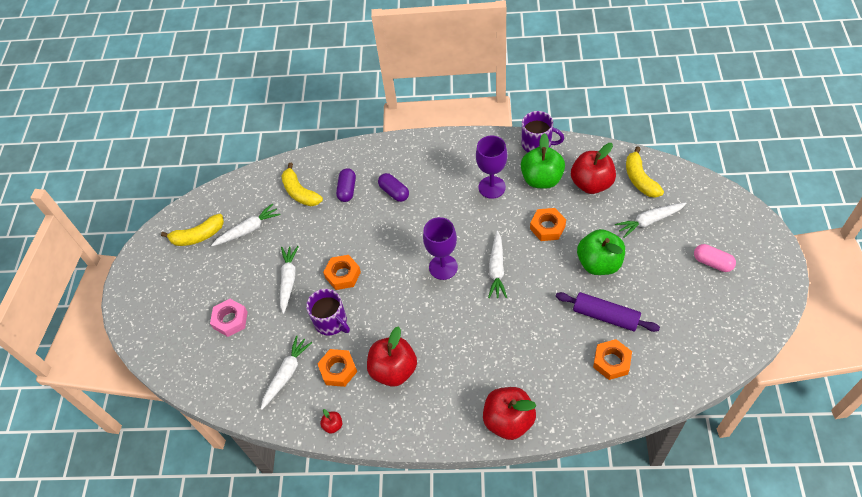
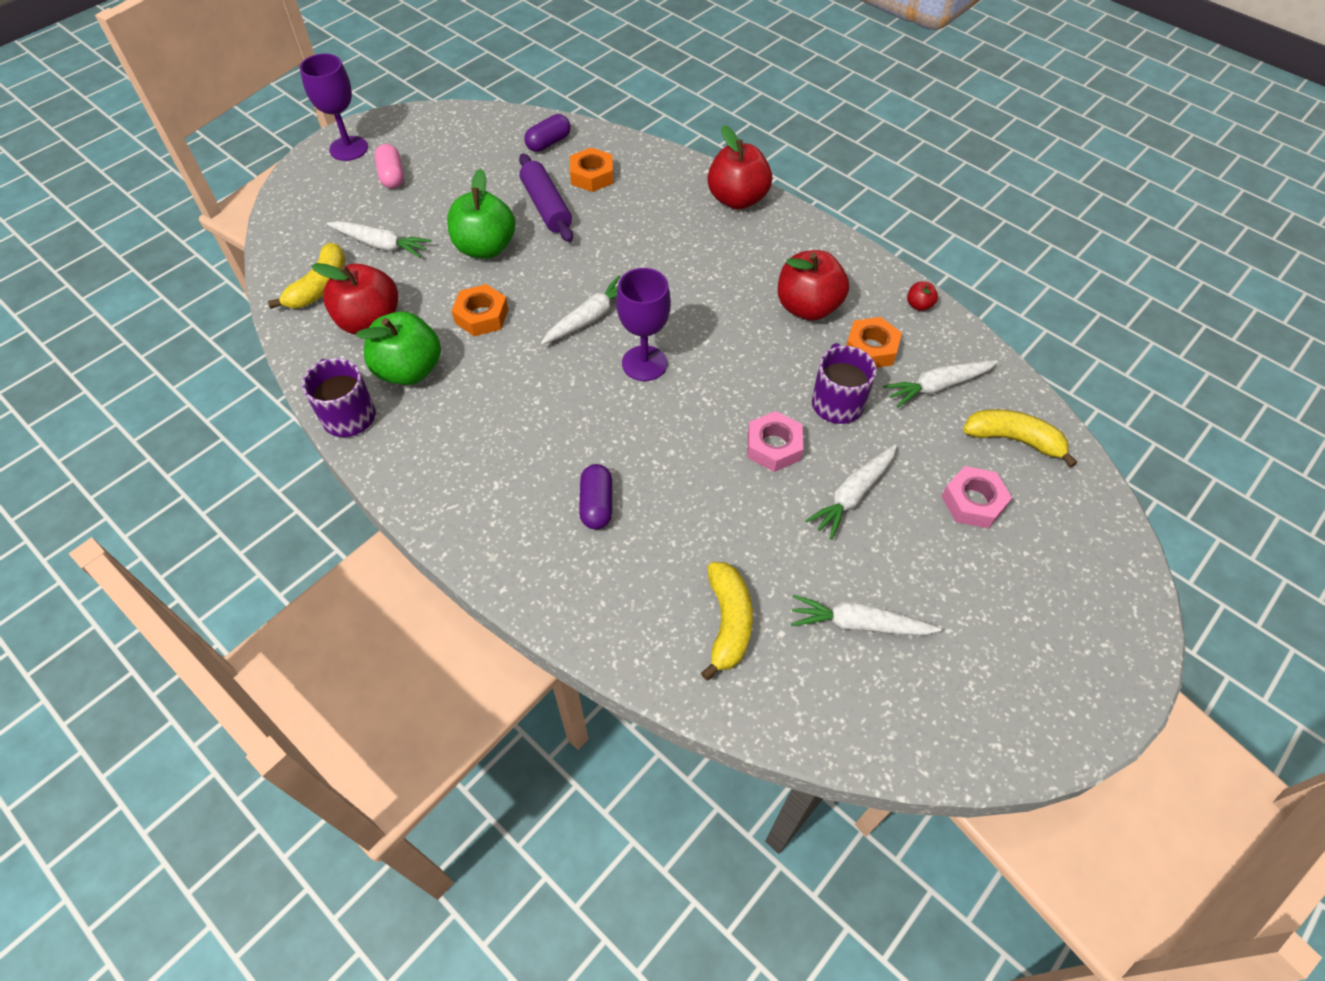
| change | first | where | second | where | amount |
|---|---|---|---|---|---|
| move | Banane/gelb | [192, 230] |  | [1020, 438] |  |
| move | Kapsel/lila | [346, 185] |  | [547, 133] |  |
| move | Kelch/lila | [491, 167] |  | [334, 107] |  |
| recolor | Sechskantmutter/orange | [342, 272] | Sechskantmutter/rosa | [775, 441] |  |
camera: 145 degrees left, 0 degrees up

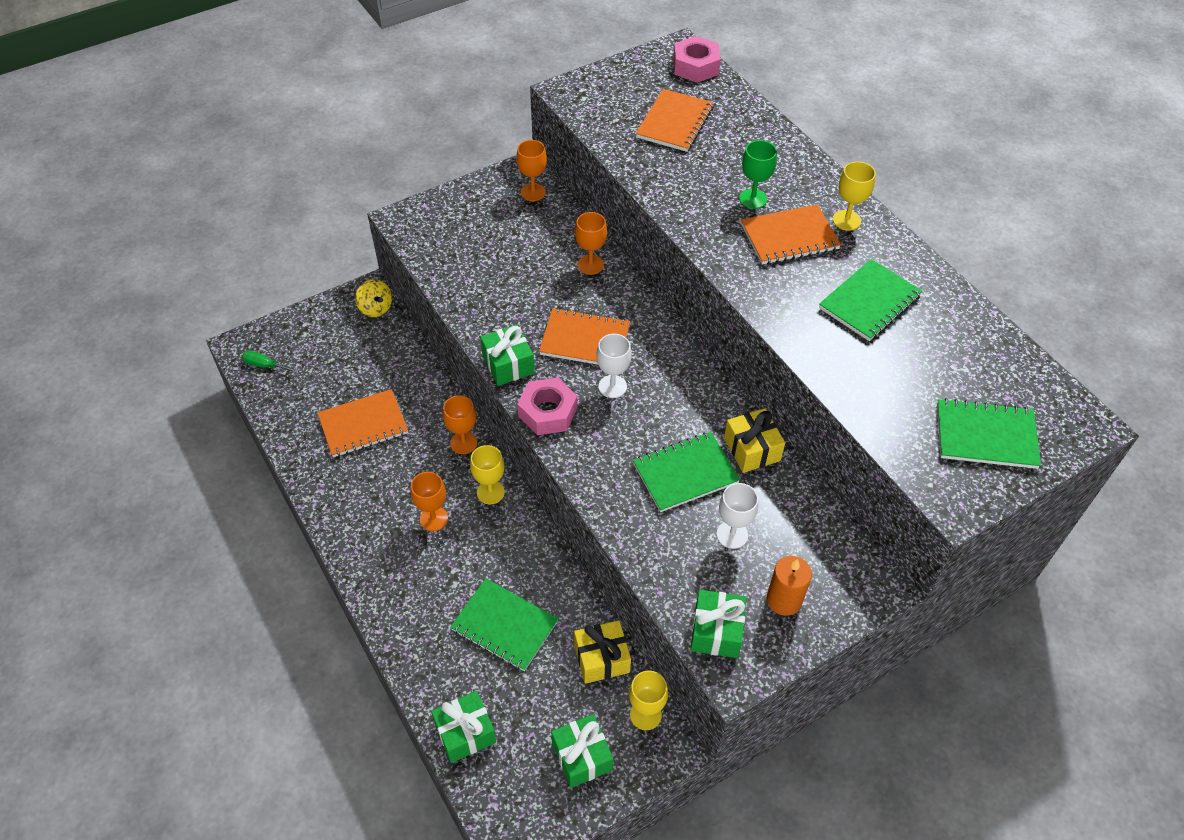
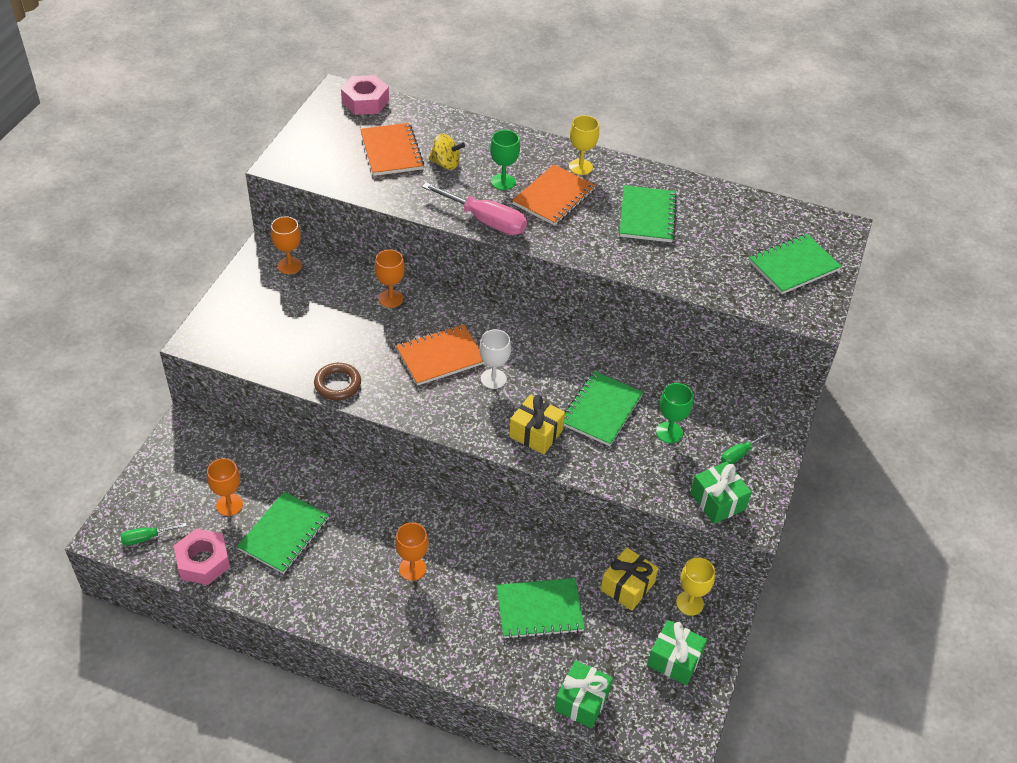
| change | first | where | second | where | amount |
|---|---|---|---|---|---|
| delete | Kelch/gelb | [487, 474] |  |  |  |
| delete | Geschenk/grün | [507, 355] |  |  |  |
| insert |  |  | Ring/braun | [337, 381] |  |
| insert |  |  | Schraubenzieher/rosa | [474, 209] |  |
| move | Kreisel/gelb | [373, 298] |  | [446, 152] |  |
| move | Kelch/orange | [460, 424] |  | [225, 487] |  |
| move | Sechskantmutter/rosa | [547, 406] |  | [202, 556] |  |
| move | Geschenk/gelb | [754, 440] |  | [537, 424] |  |
| replace | Kerze/orange | [789, 586] | Schraubenzieher/grün | [746, 447] |  |
| recolor | Notizbuch/orange | [362, 423] | Notizbuch/grün | [283, 533] |  |
| recolor | Kelch/weiß | [738, 516] | Kelch/grün | [674, 413] |  |
camera: 40 degrees left, 5 degrees down

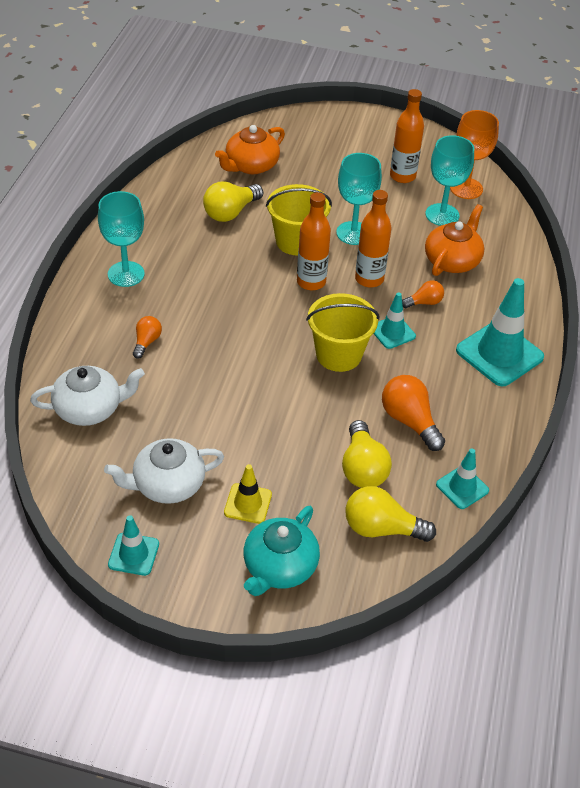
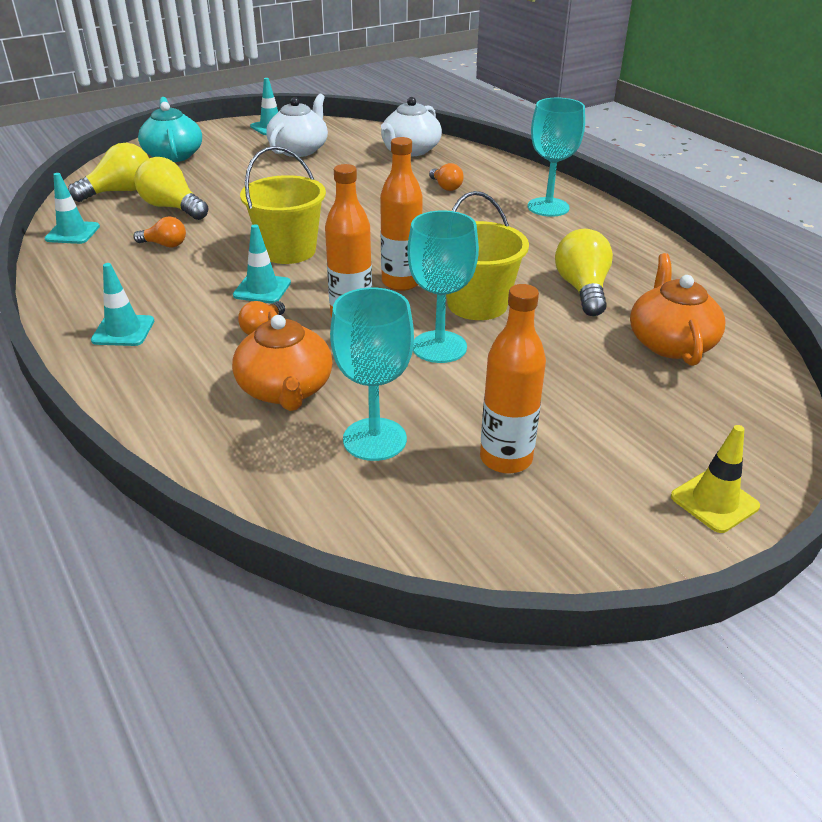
| change | first | where | second | where | amount |
|---|---|---|---|---|---|
| delete | Kelch/orange | [474, 154] |  |  |  |
| move | Leitkegel/gelb | [248, 494] |  | [715, 479] |  |
| resize | Glühbirne/orange | [413, 413] |  | [159, 232] | x0.58 |
| resize | Leitkegel/türkis | [500, 332] |  | [122, 304] | x0.54 |
camera: 135 degrees right, 10 degrees down

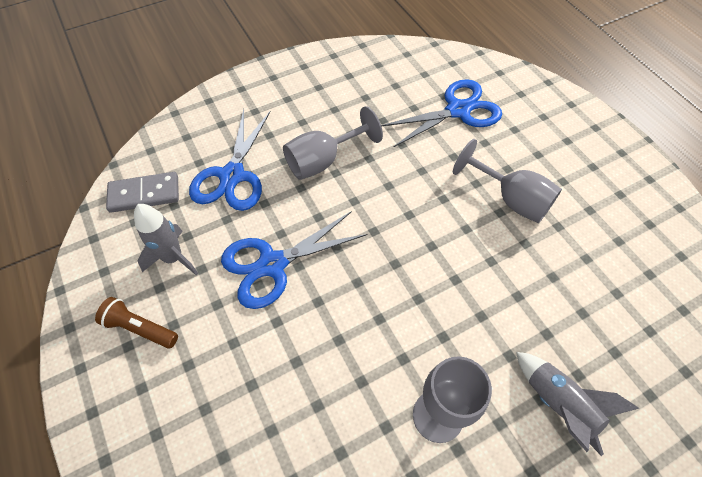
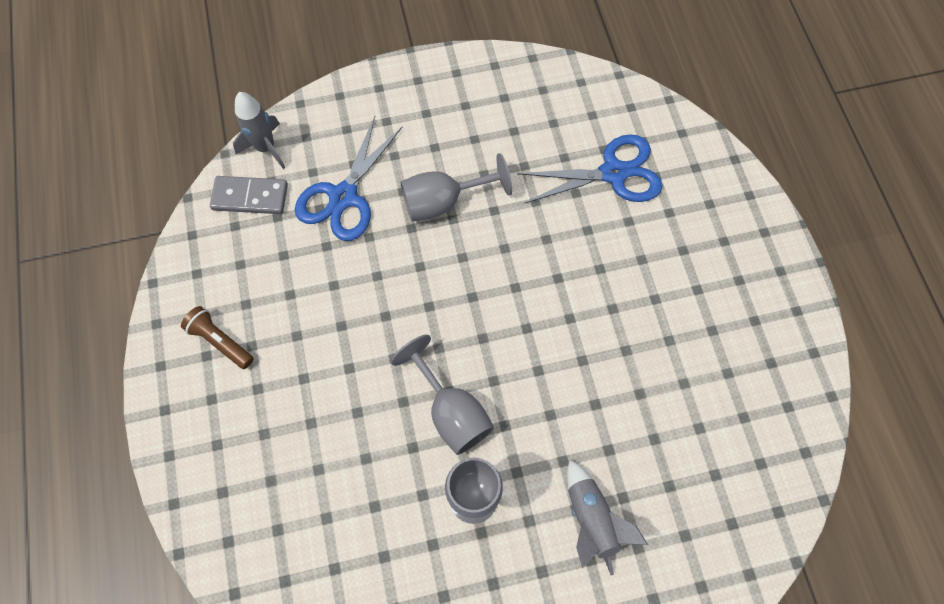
| change | first | where | second | where | amount |
|---|---|---|---|---|---|
| delete | Schere/blau | [294, 260] |  |  |  |
| move | Rakete/grau | [166, 240] |  | [259, 130] |  |
| move | Kelch/grau | [507, 181] |  | [442, 395] |  |
camera: 15 degrees right, 10 degrees up

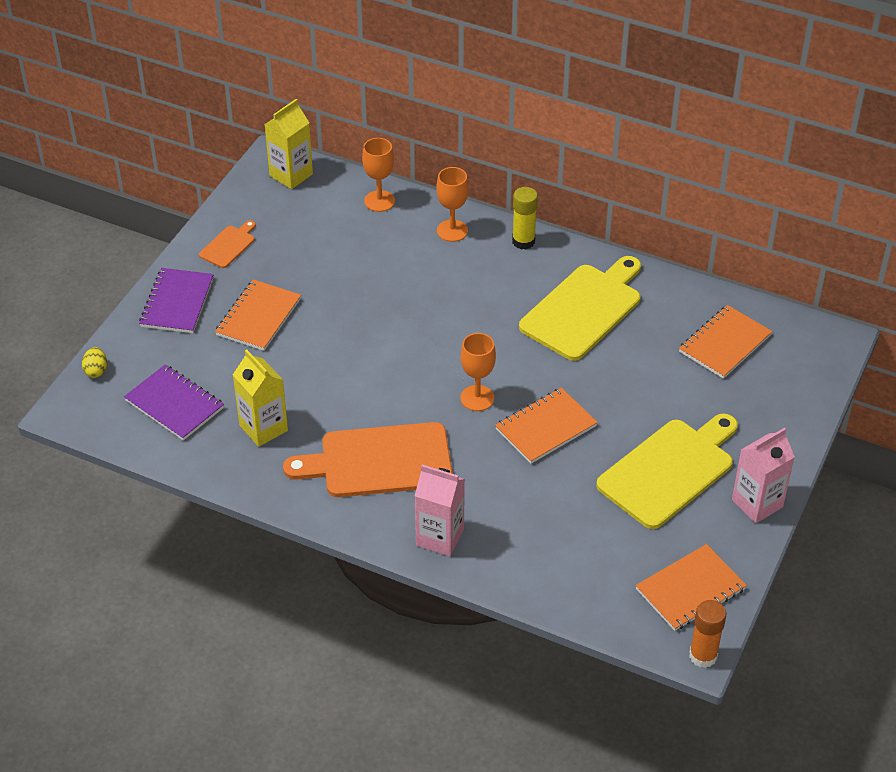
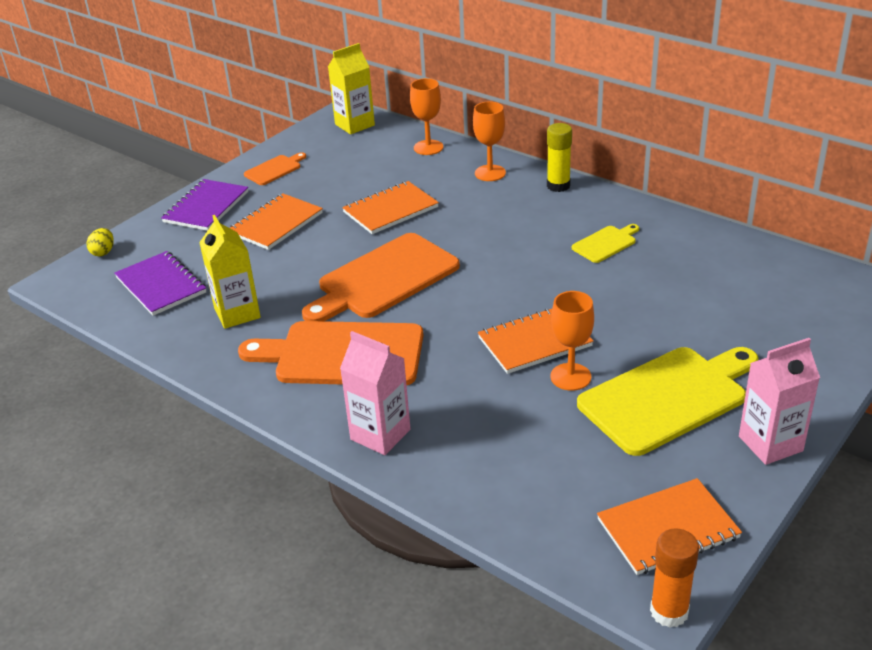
| change | first | where | second | where | amount |
|---|---|---|---|---|---|
| insert |  |  | Schneidebrett/orange | [381, 277] |  |
| move | Kelch/orange | [478, 372] |  | [572, 341] |  |
| move | Notizbuch/orange | [725, 342] |  | [390, 207] |  |
| resize | Schneidebrett/gelb | [580, 308] |  | [605, 243] | x0.47 |
camera: 15 degrees right, 10 degrees down

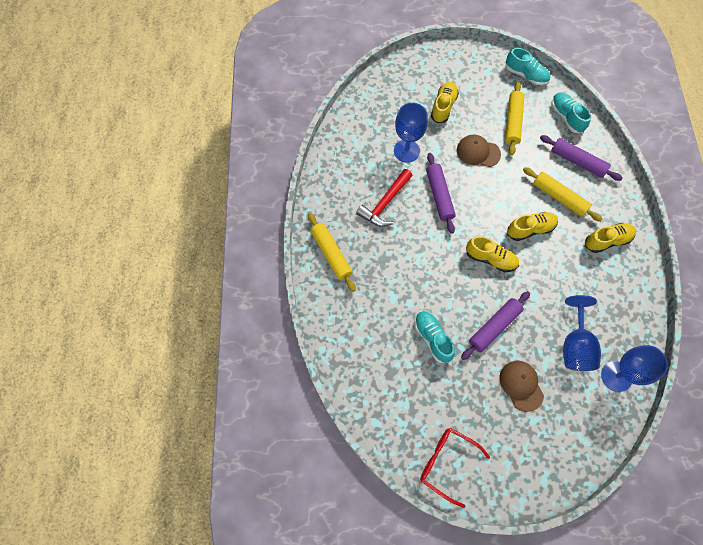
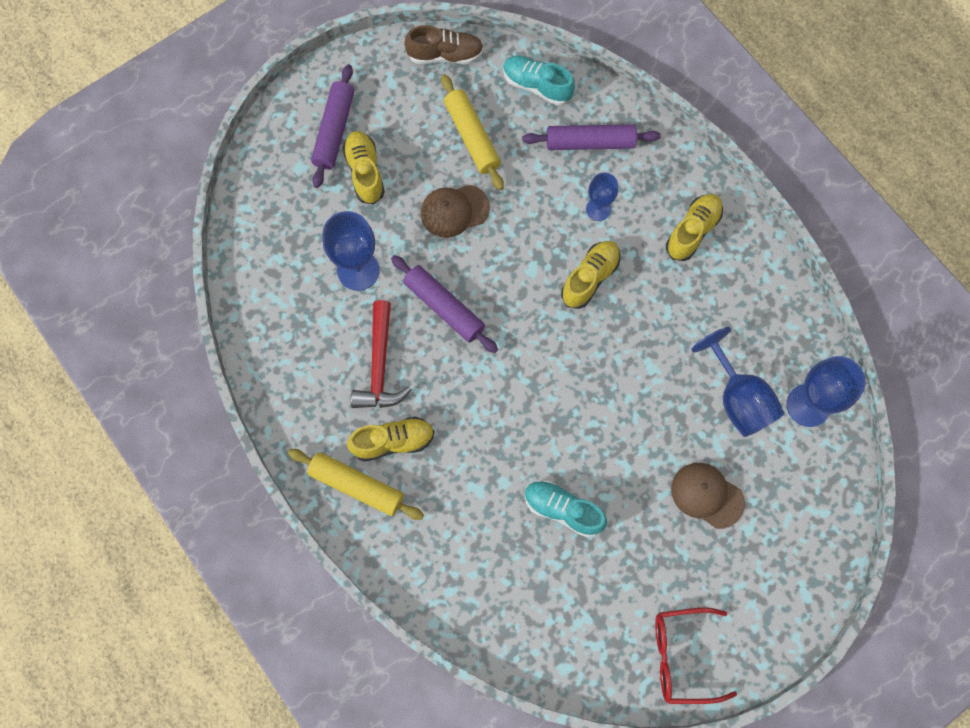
| change | first | where | second | where | amount |
|---|---|---|---|---|---|
| move | Nudelholz/lila | [495, 325] |  | [332, 126] |  |
| move | Schuh/gelb | [492, 254] |  | [390, 439] |  |
| replace | Nudelholz/gelb | [563, 194] | Kelch/blau | [602, 197] |  |
| recolor | Schuh/türkis | [528, 66] | Schuh/braun | [444, 44] |  |
camera: 35 degrees left, 5 degrees up

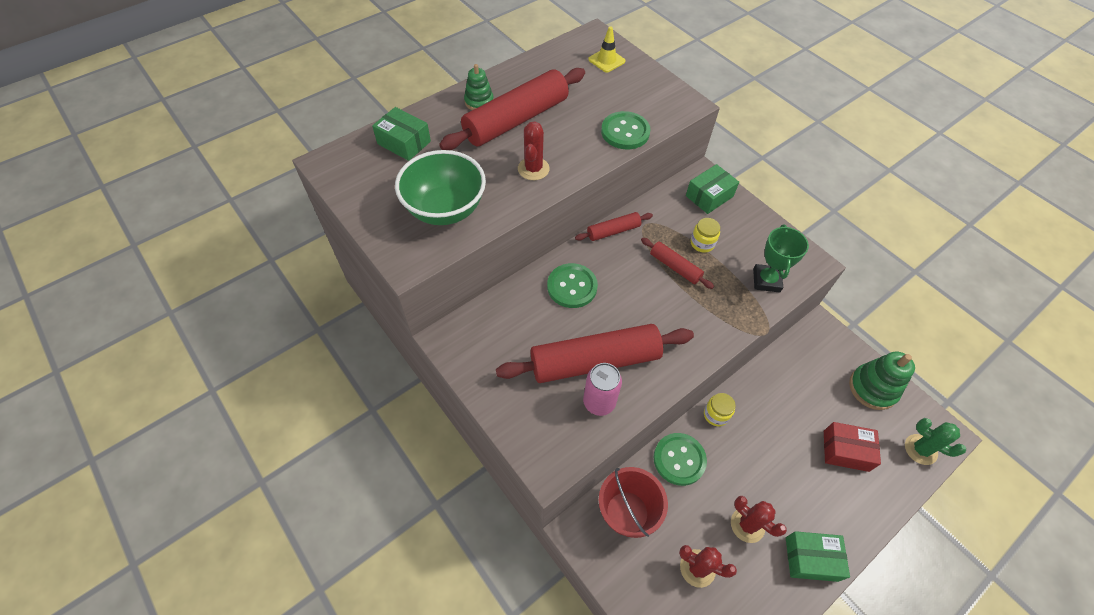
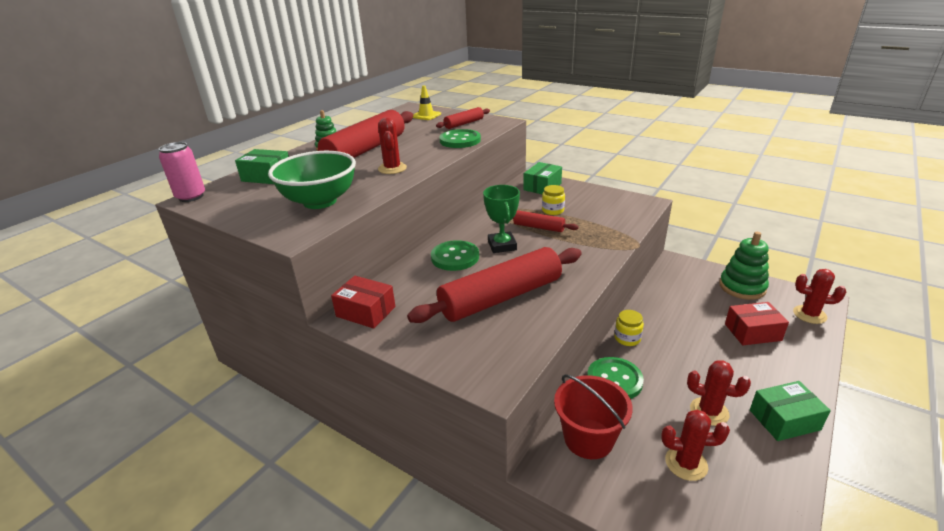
| change | first | where | second | where | amount |
|---|---|---|---|---|---|
| insert |  |  | Schachtel/rot | [363, 302] |  |
| move | Nudelholz/rot | [614, 226] |  | [463, 118] |  |
| move | Dose/rosa | [602, 389] |  | [182, 172] |  |
| move | Pokal/grün | [781, 259] |  | [501, 219] |  |
| recolor | Kaktus/grün | [935, 441] | Kaktus/rot | [819, 296] |  |
camera: 15 degrees left, 25 degrees down

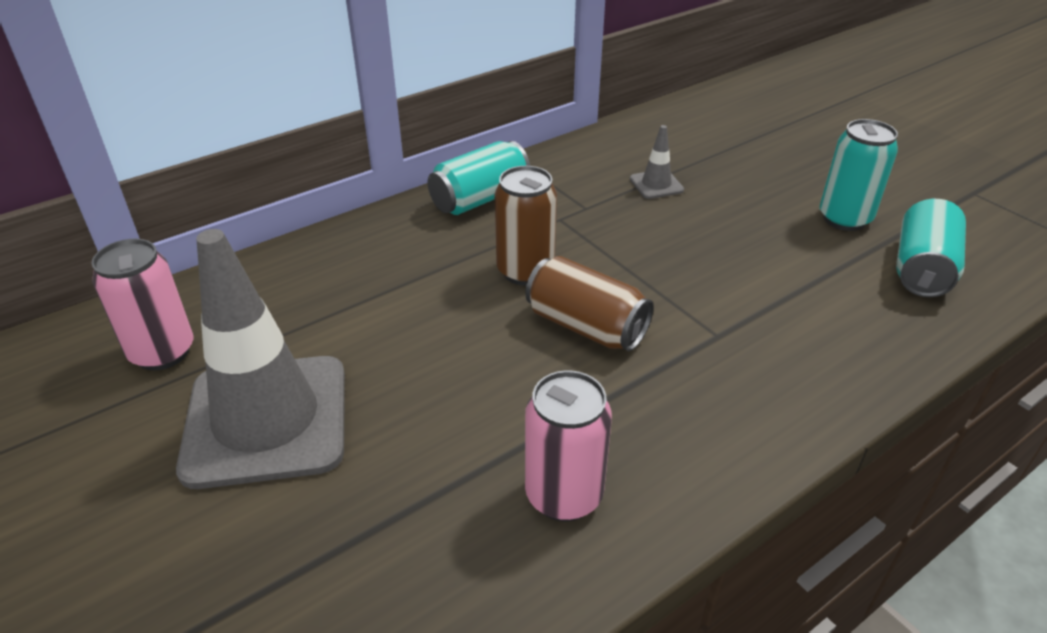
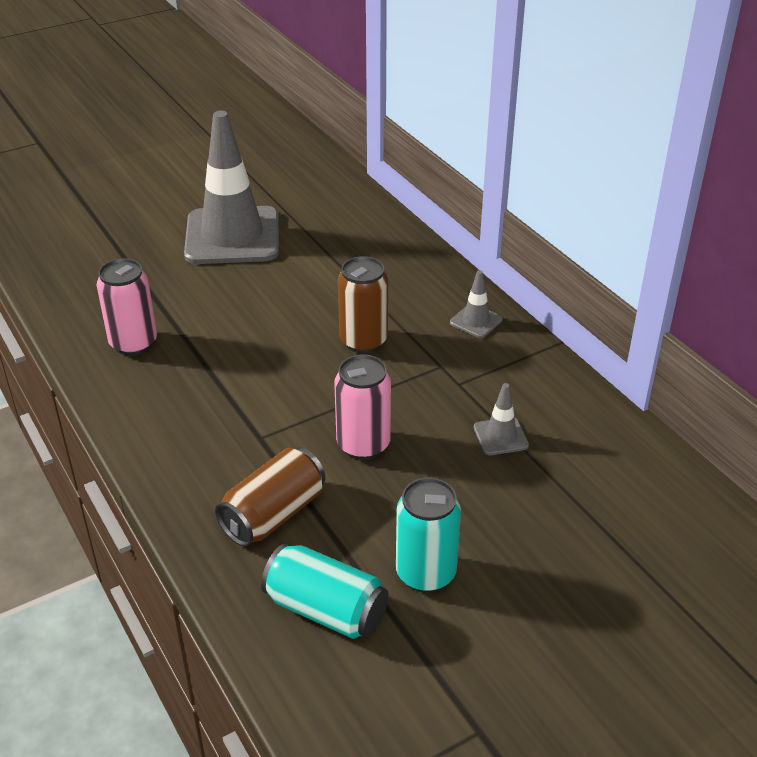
| change | first | where | second | where | amount |
|---|---|---|---|---|---|
| move | Dose/rosa | [142, 305] |  | [362, 407] |  |
| move | Dose/braun | [589, 303] |  | [270, 496] |  |
| replace | Dose/türkis | [478, 178] | Leitkegel/grau | [476, 304] |  |
camera: 95 degrees right, 0 degrees up

